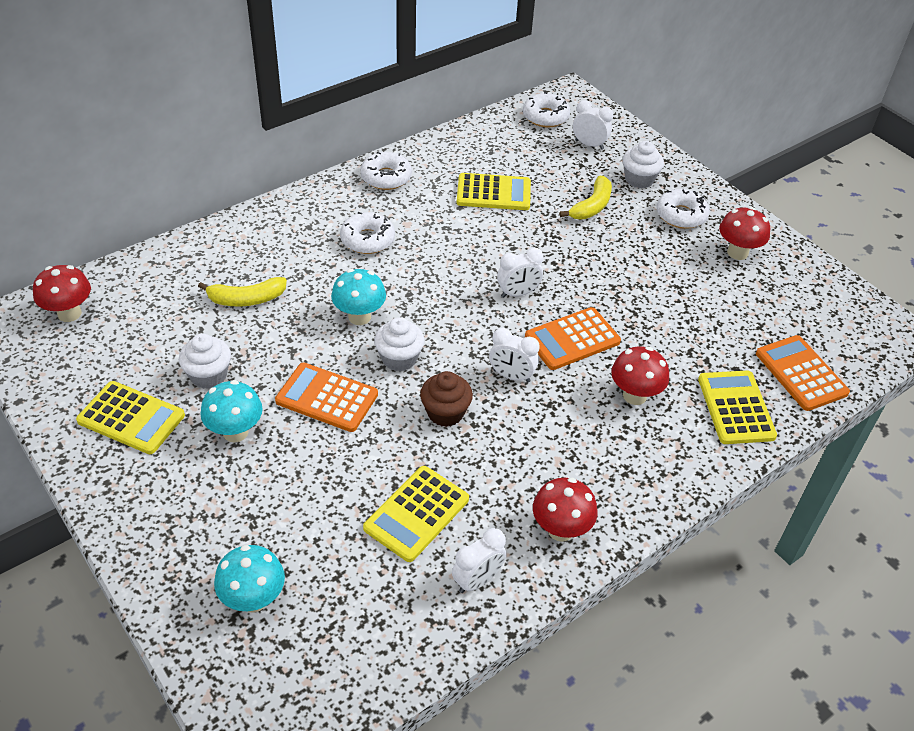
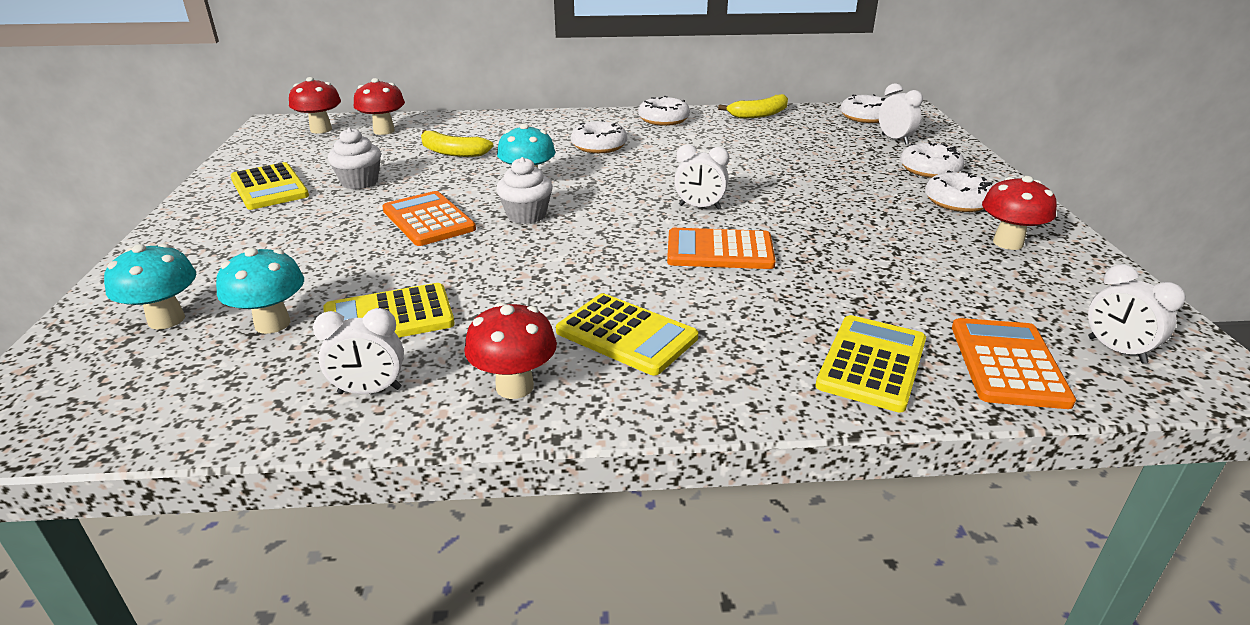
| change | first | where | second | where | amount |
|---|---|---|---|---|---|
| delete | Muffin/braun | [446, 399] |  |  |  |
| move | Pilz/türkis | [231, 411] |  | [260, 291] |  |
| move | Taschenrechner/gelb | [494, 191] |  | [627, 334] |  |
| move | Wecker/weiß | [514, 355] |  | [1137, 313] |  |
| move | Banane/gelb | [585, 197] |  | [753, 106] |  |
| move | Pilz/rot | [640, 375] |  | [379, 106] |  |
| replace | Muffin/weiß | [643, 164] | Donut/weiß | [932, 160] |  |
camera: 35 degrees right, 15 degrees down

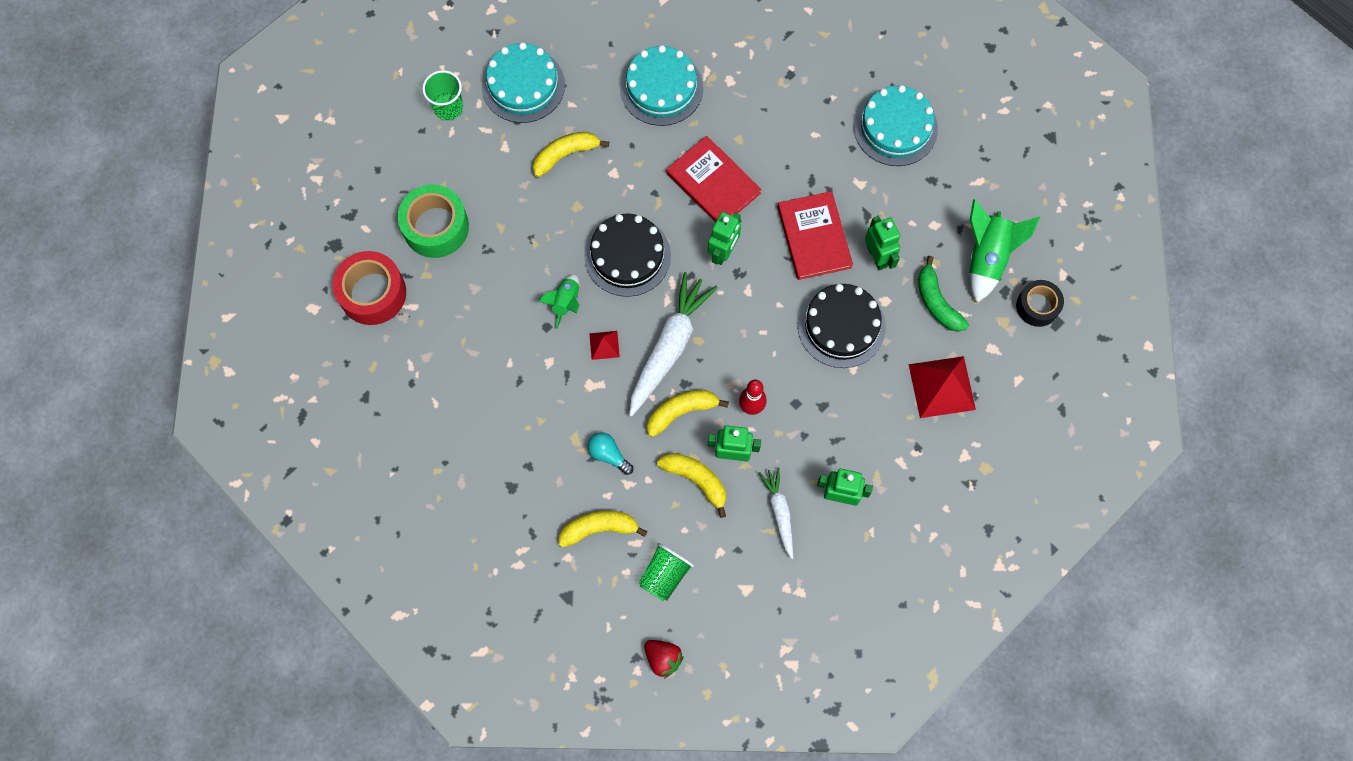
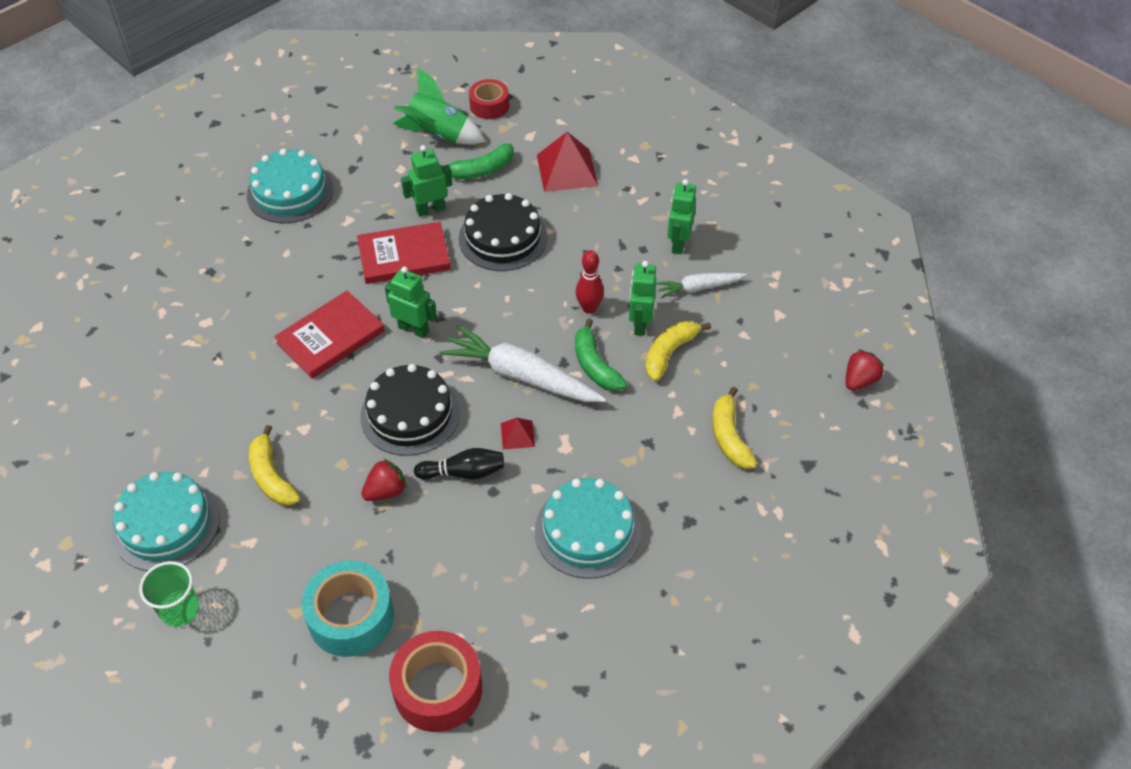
| change | first | where | second | where | amount |
|---|---|---|---|---|---|
| delete | Glühbirne/türkis | [610, 453] |  |  |  |
| delete | Becher/grün | [666, 572] |  |  |  |
| insert |  |  | Erdbeere/rot | [384, 480] |  |
| move | Kuchen/türkis | [661, 85] |  | [588, 528] |  |
| replace | Rakete/grün | [558, 301] | Bowlingkegel/schwarz | [459, 463] |  |
| recolor | Klebeband/grün | [433, 221] | Klebeband/türkis | [347, 608] |  |
| recolor | Banane/gelb | [688, 413] | Banane/grün | [601, 354] |  |
| recolor | Klebeband/schwarz | [1040, 303] | Klebeband/rot | [489, 99] |  |
camera: 90 degrees left, 20 degrees down

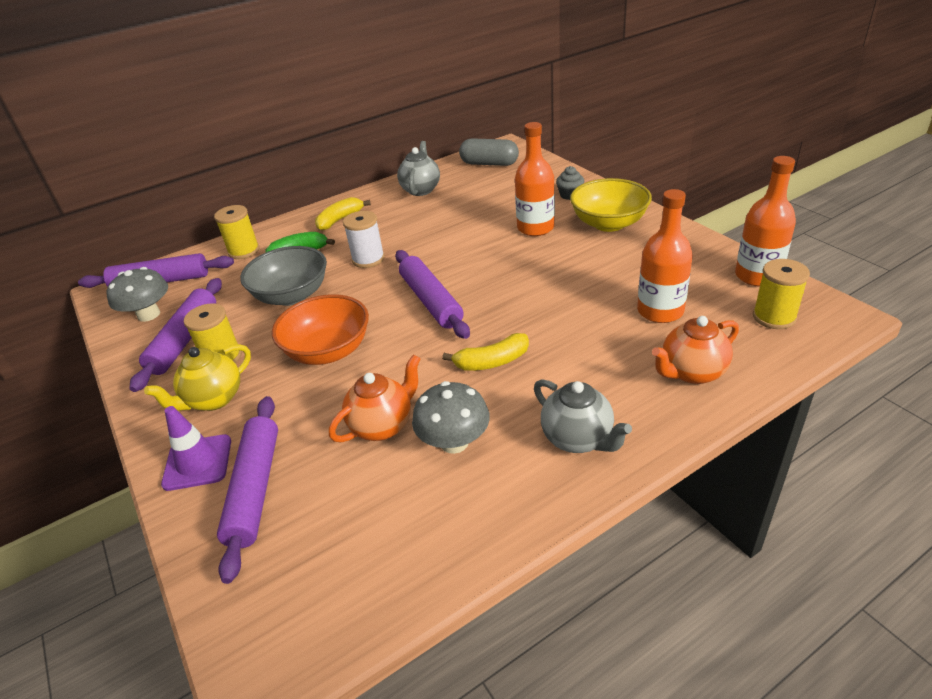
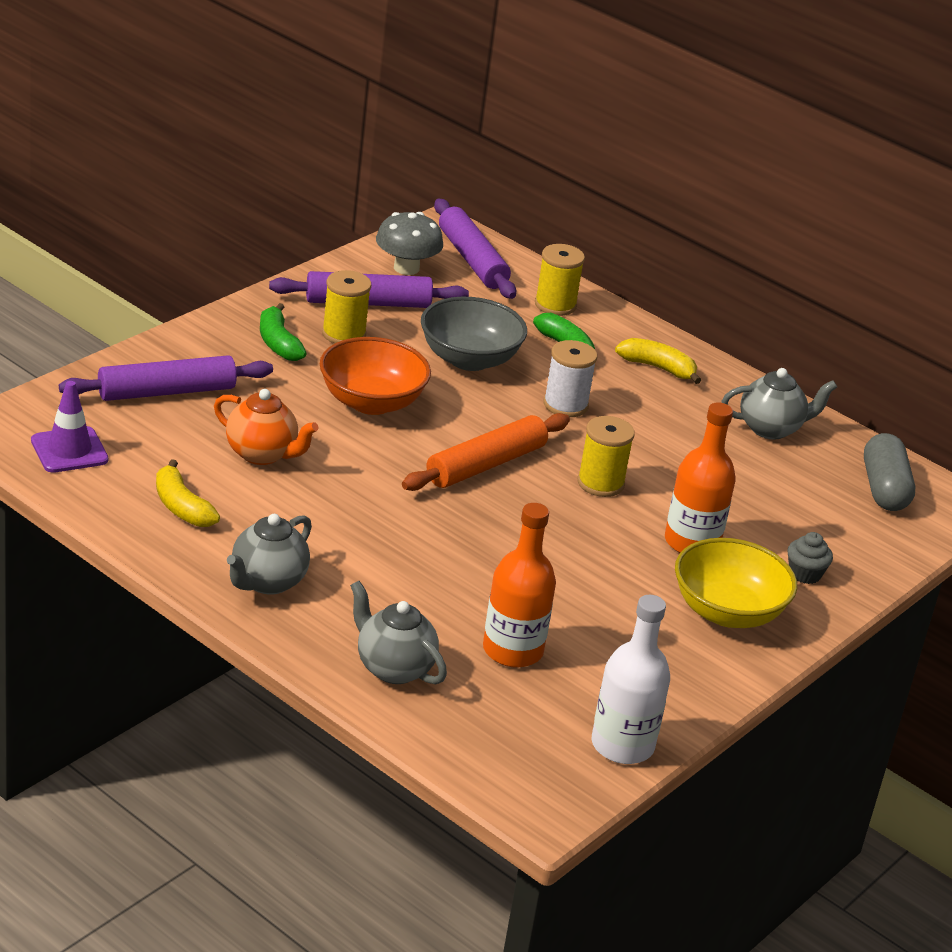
| change | first | where | second | where | amount |
|---|---|---|---|---|---|
| delete | Pilz/grau | [451, 417] |  |  |  |
| move | Leitkegel/lila | [196, 448] |  | [69, 427] |  |
| move | Banane/gelb | [485, 352] |  | [188, 493] |  |
| move | Garnrolle/gelb | [781, 294] |  | [606, 456] |  |
| replace | Teekanne/gelb | [197, 377] | Banane/grün | [283, 332] |  |
| recolor | Nudelholz/lila | [432, 294] | Nudelholz/orange | [486, 452] |  |
| recolor | Teekanne/orange | [695, 350] | Teekanne/grau | [398, 632] |  |
| recolor | Flasche/orange | [765, 221] | Flasche/weiß | [631, 679] |  |
camera: 65 degrees right, 5 degrees down

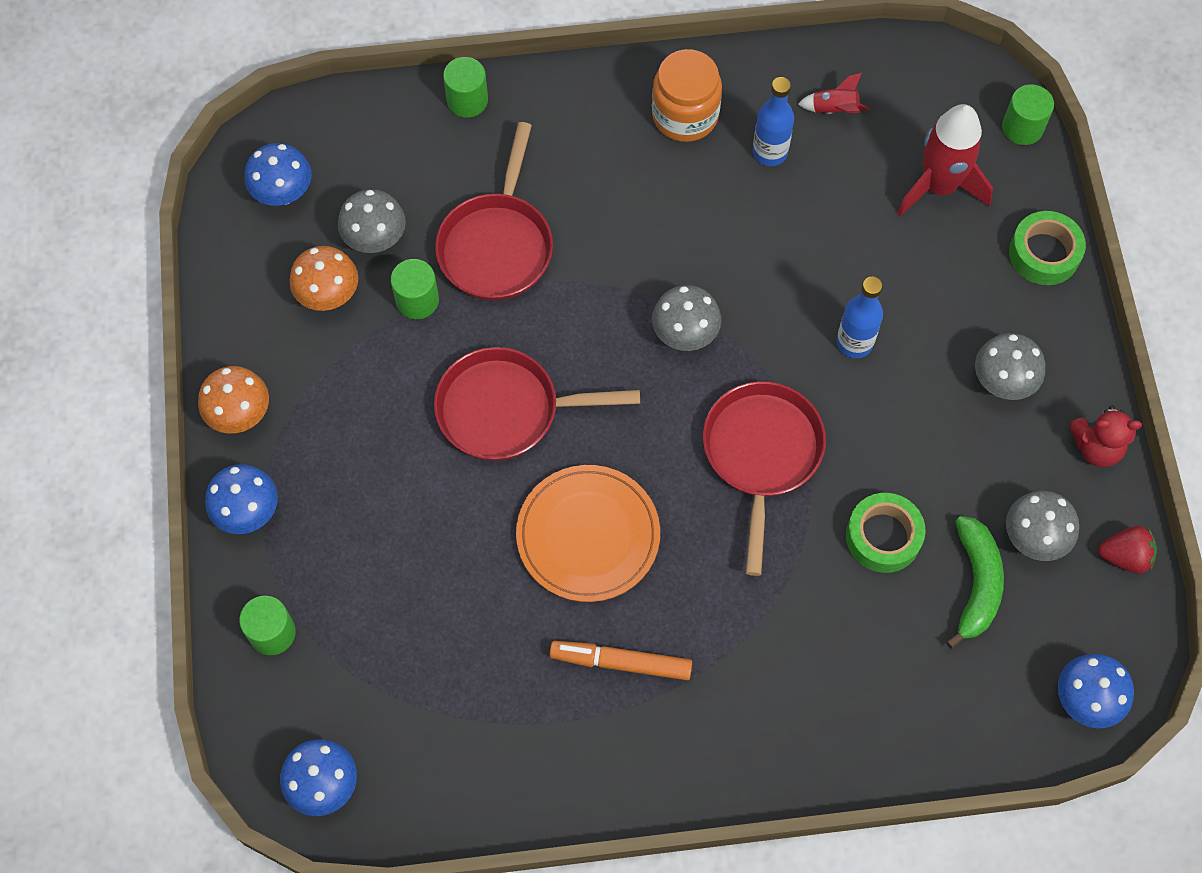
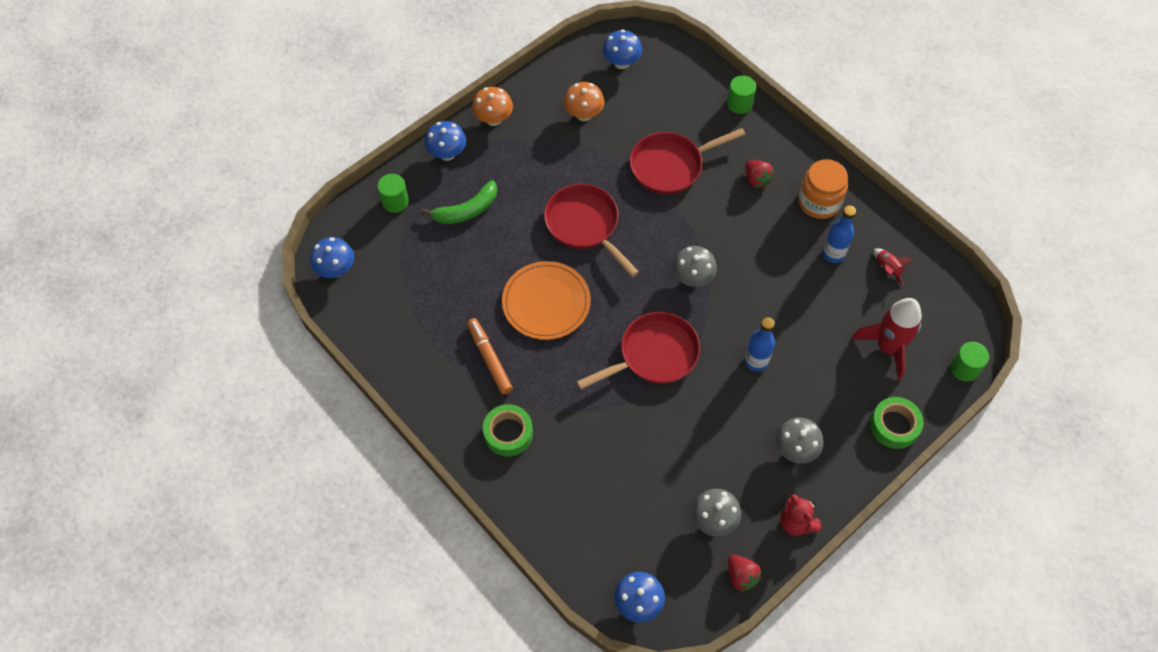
| change | first | where | second | where | amount |
|---|---|---|---|---|---|
| delete | Pilz/grau | [372, 221] |  |  |  |
| delete | Vollzylinder/grün | [415, 289] |  |  |  |
| insert |  |  | Erdbeere/rot | [759, 174] |  |
| move | Klebeband/grün | [886, 533] |  | [508, 430] |  |
| move | Banane/grün | [975, 582] |  | [459, 202] |  |
camera: 55 degrees right, 5 degrees down

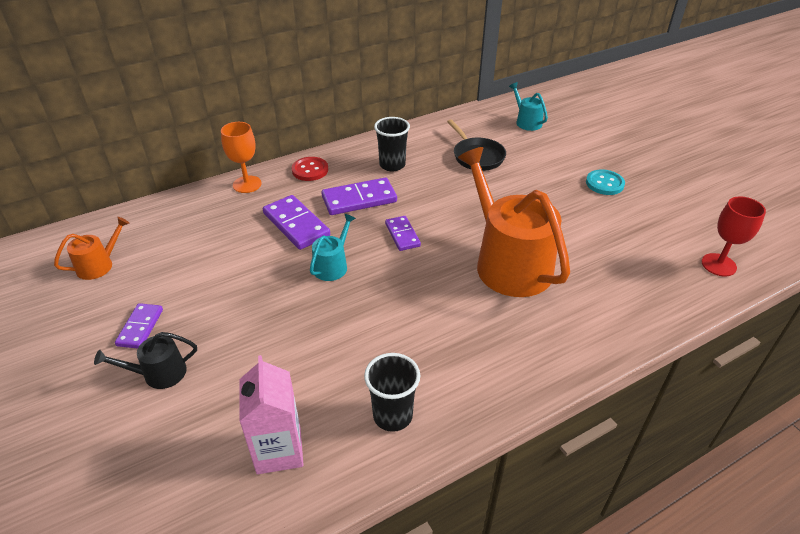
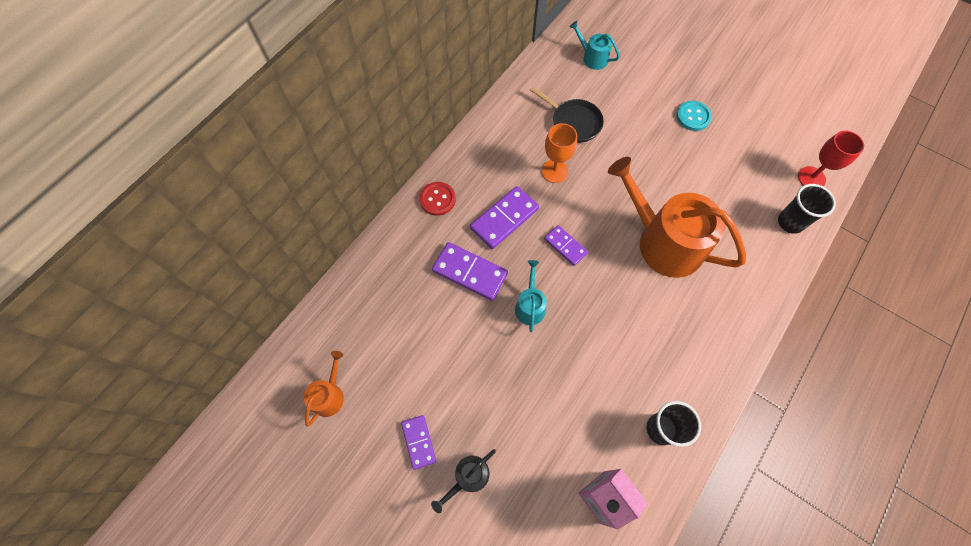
| change | first | where | second | where | amount |
|---|---|---|---|---|---|
| move | Kelch/orange | [241, 157] |  | [559, 153] |  |
| move | Becher/schwarz | [392, 144] |  | [807, 209] |  |
camera: 25 degrees left, 25 degrees up

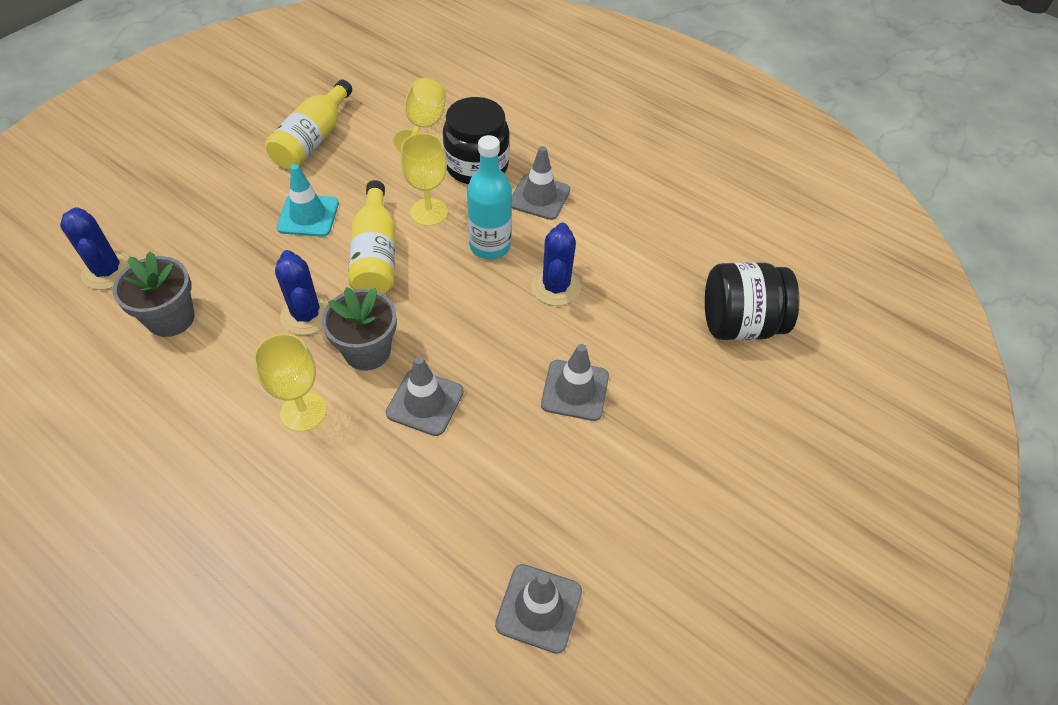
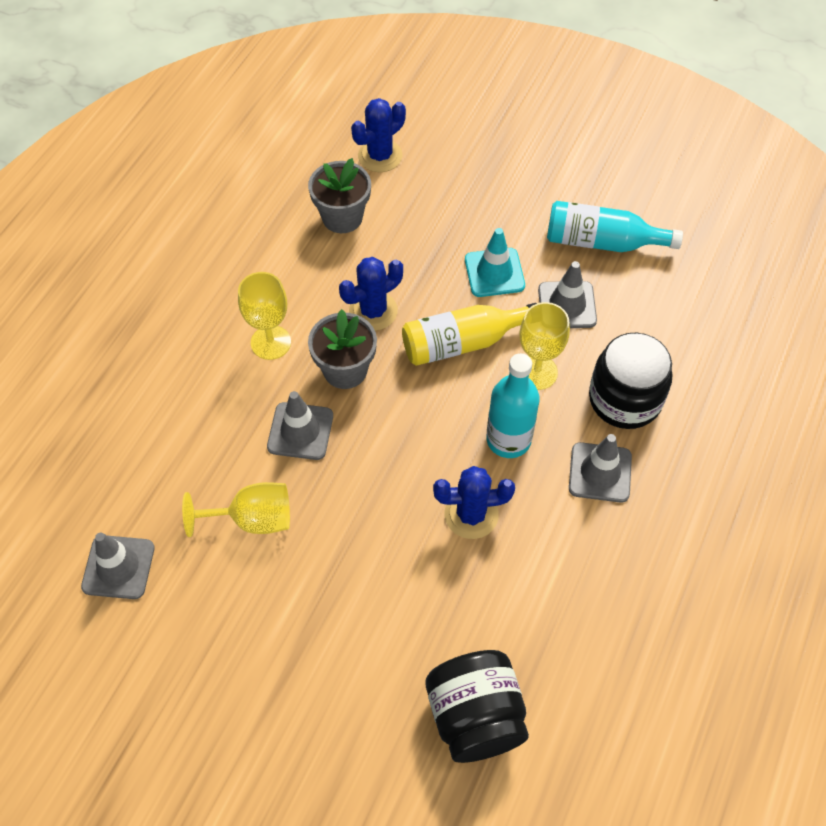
| change | first | where | second | where | amount |
|---|---|---|---|---|---|
| move | Kelch/gelb | [419, 115] |  | [236, 509] |  |
| move | Leitkegel/grau | [575, 382] |  | [567, 294] |  |
| recolor | Flasche/gelb | [308, 125] | Flasche/türkis | [615, 226] |  |
camera: 80 degrees right, 5 degrees up

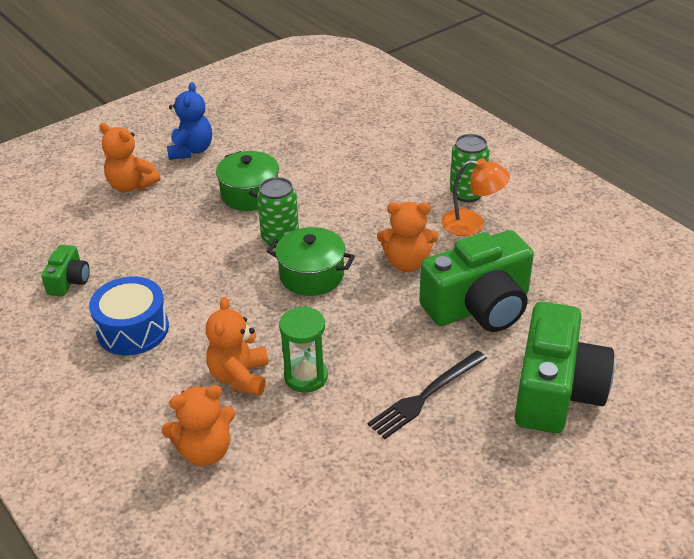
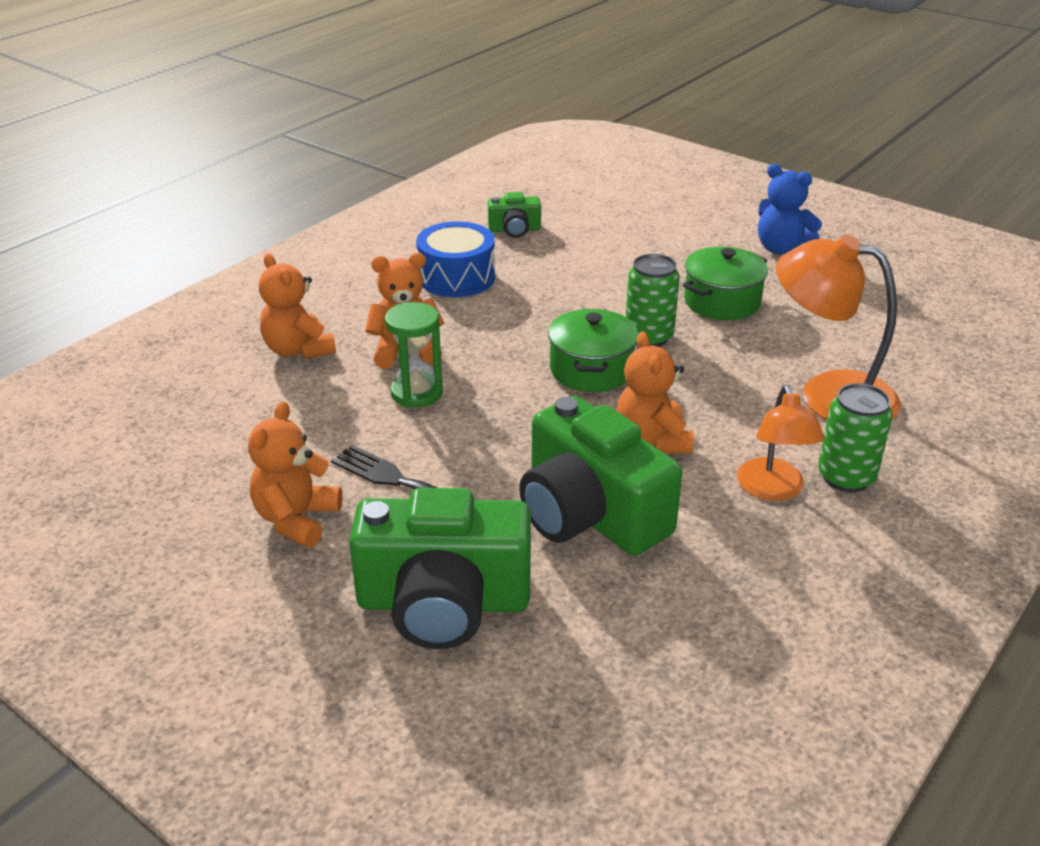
| change | first | where | second | where | amount |
|---|---|---|---|---|---|
| insert |  |  | Lampe/orange | [838, 327] |  |
| move | Teddybär/orange | [130, 157] |  | [295, 474] |  |
| rotate | Teddybär/blau | [189, 121] |  | [790, 209] | 45 degrees clockwise |
camera: 75 degrees right, 5 degrees down

